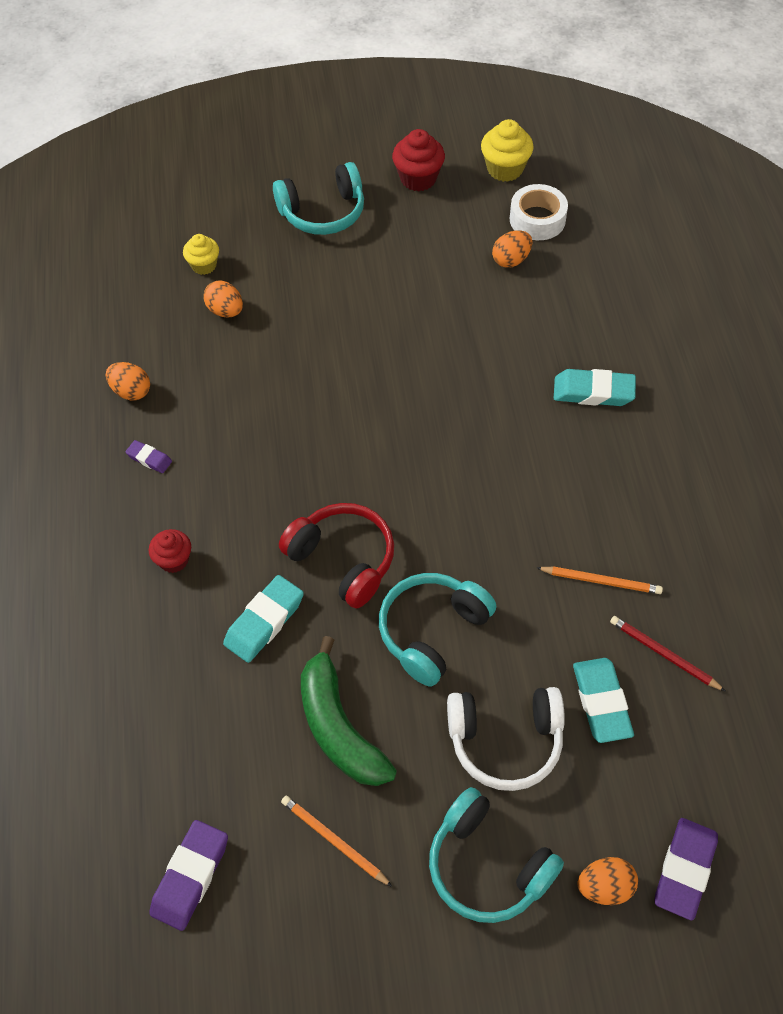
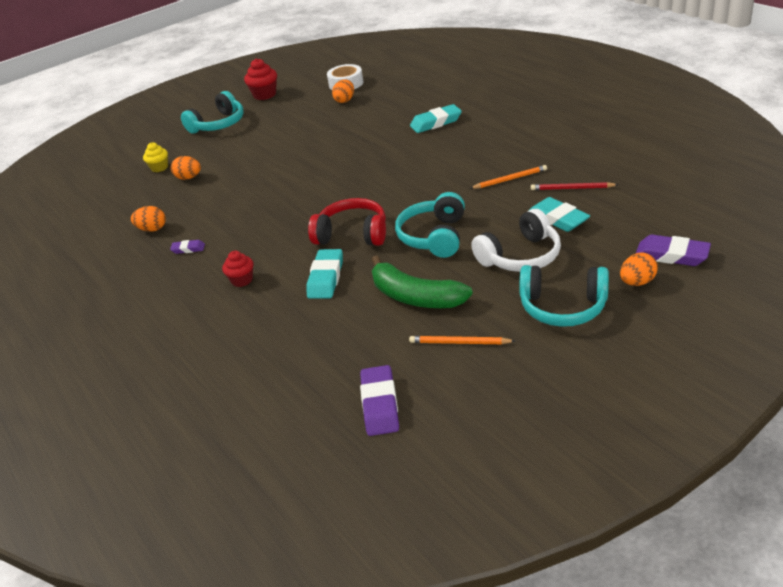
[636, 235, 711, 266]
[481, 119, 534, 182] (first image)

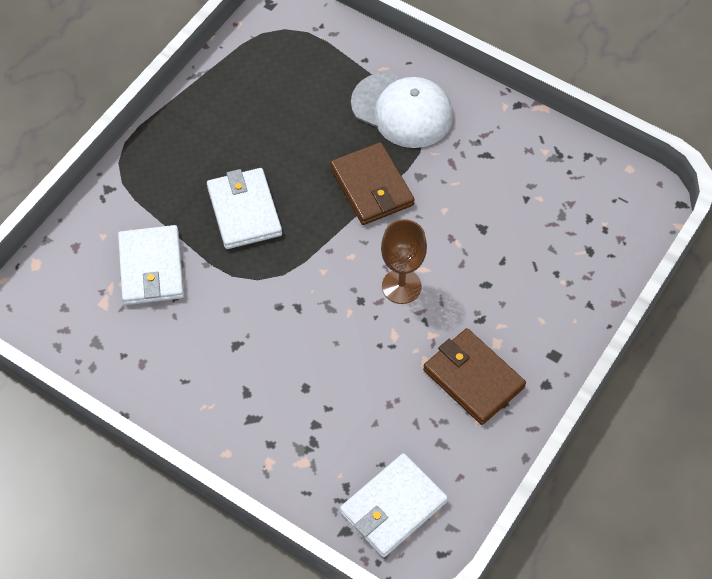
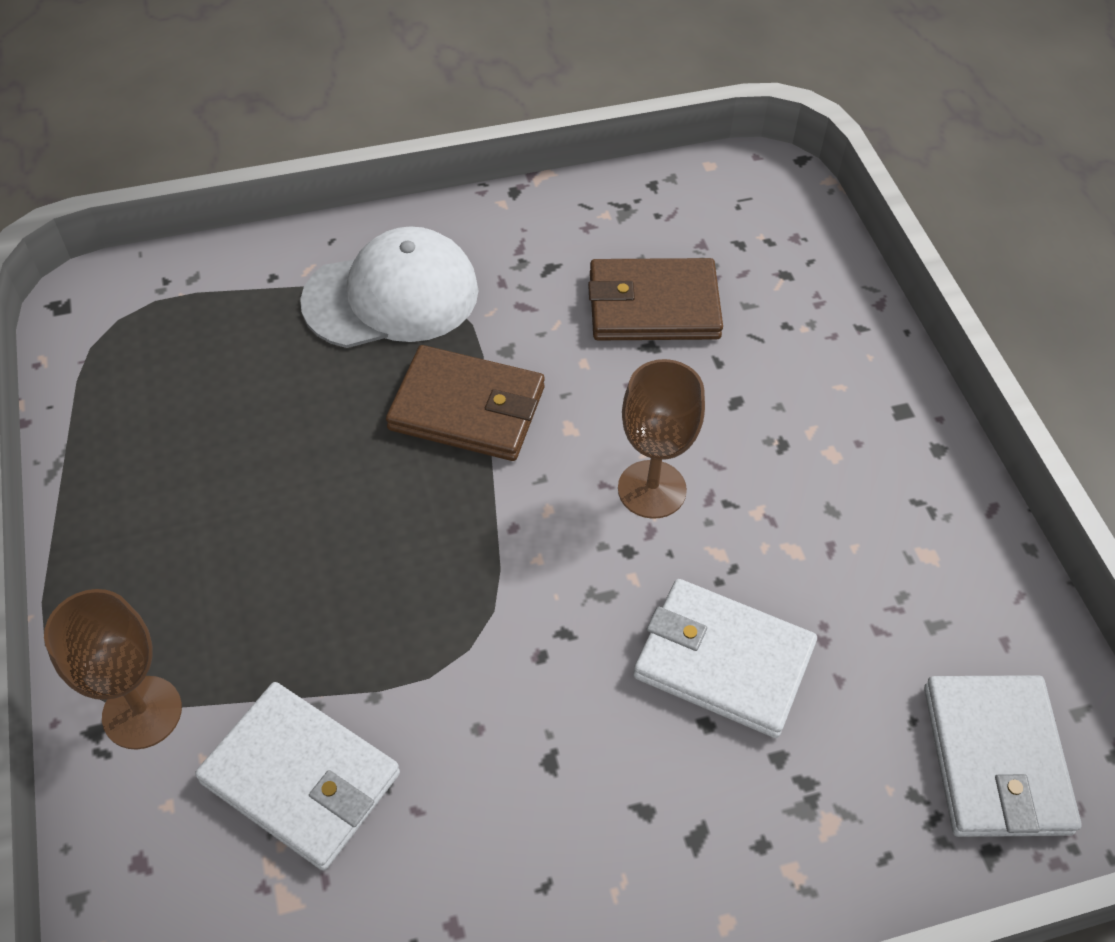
[44, 589, 182, 750]
[588, 258, 723, 340]
[633, 579, 817, 738]

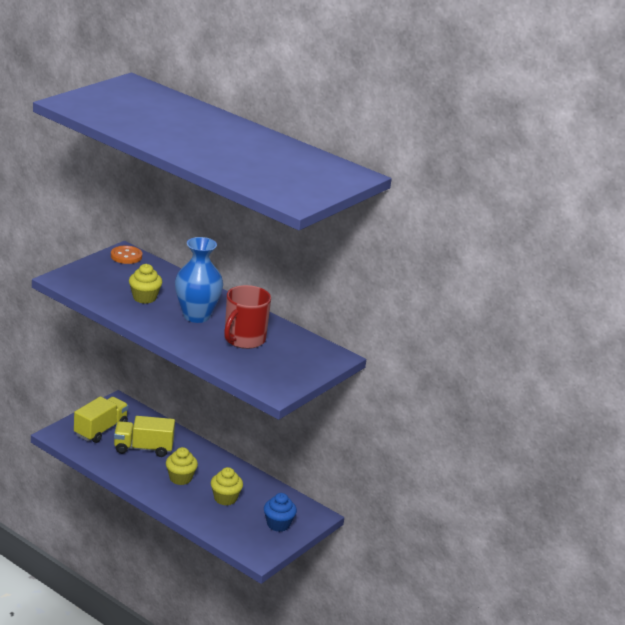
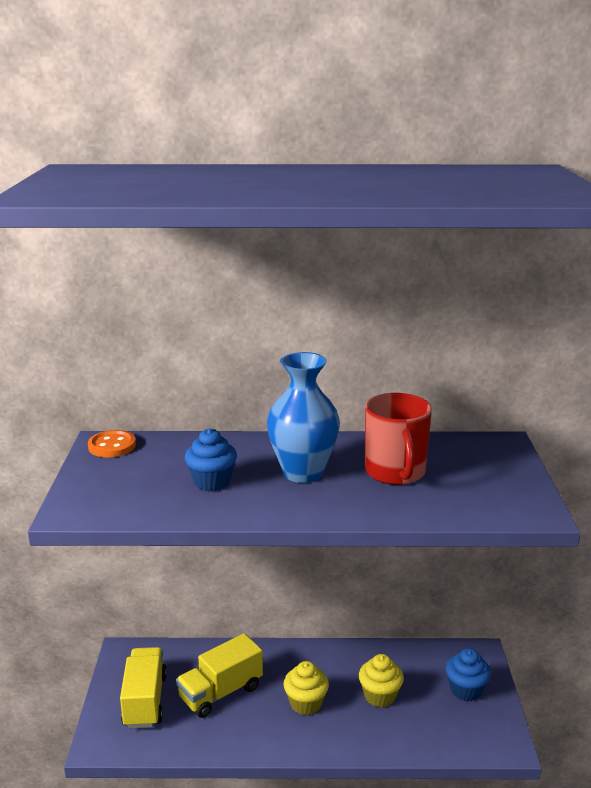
[185, 428, 237, 491]

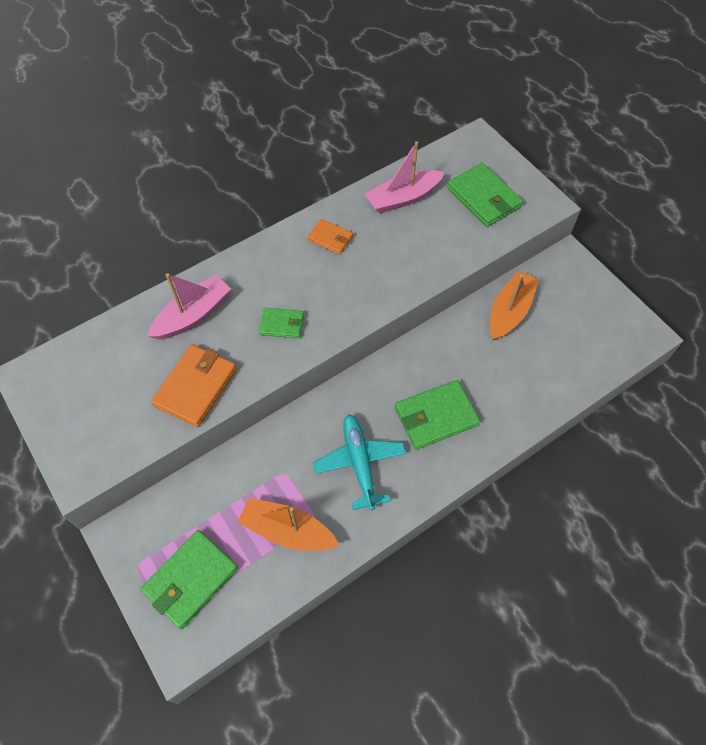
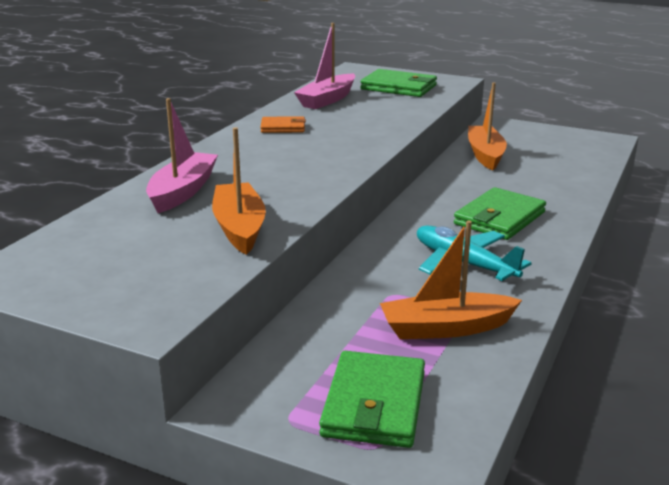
[212, 127, 266, 255]
[259, 307, 304, 339] (first image)

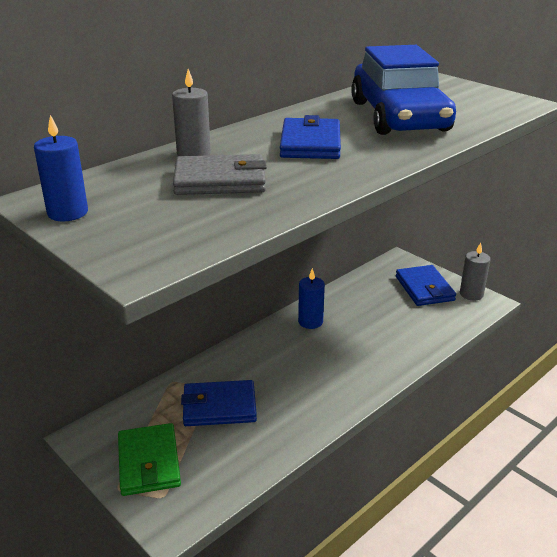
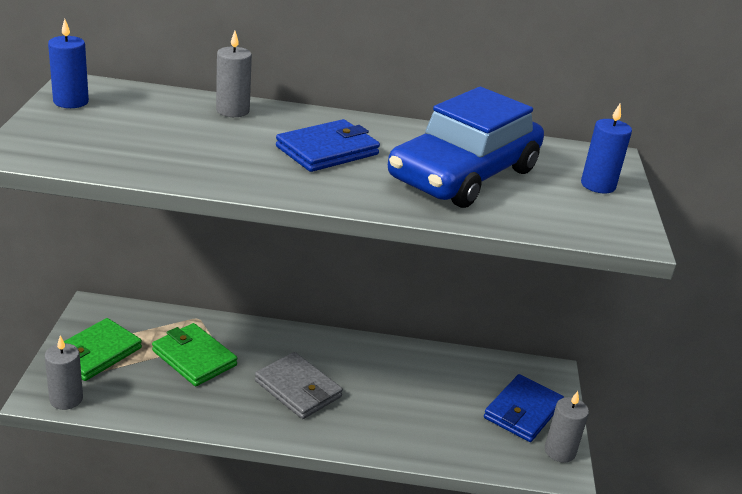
[45, 335, 83, 410]
[152, 323, 237, 386]
[255, 352, 343, 419]
[581, 104, 632, 193]

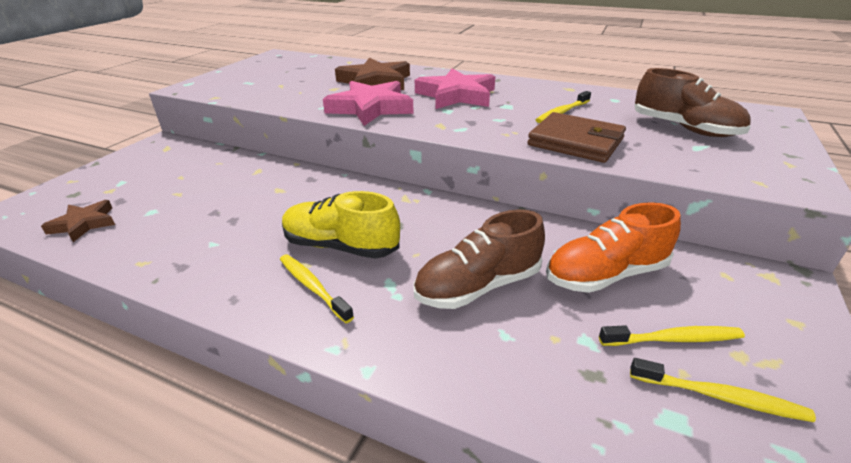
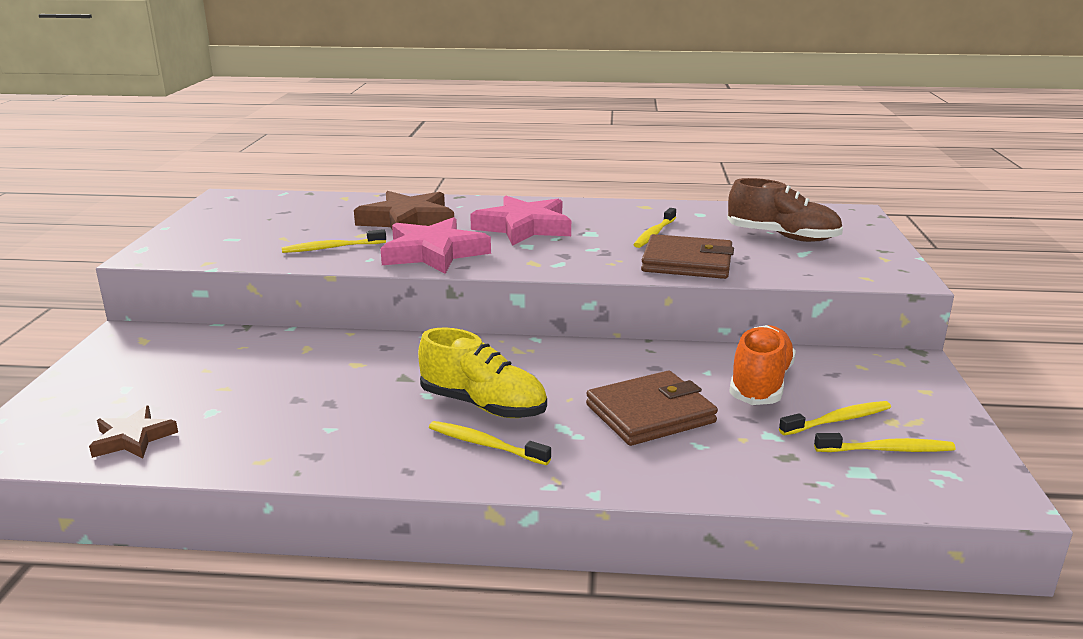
[281, 229, 386, 253]
[418, 327, 547, 418]
[586, 371, 718, 446]
[729, 325, 796, 405]

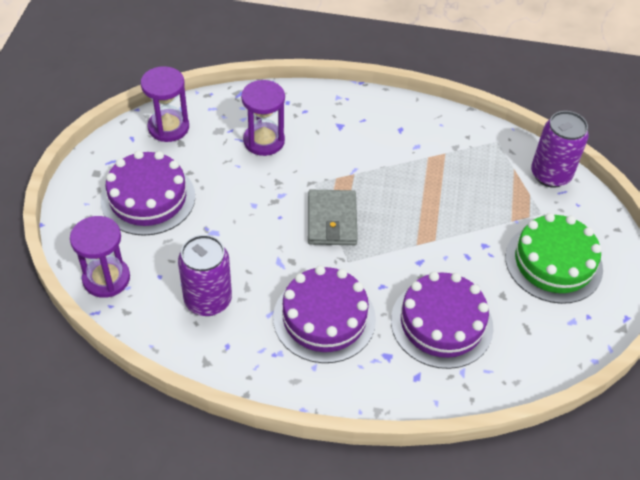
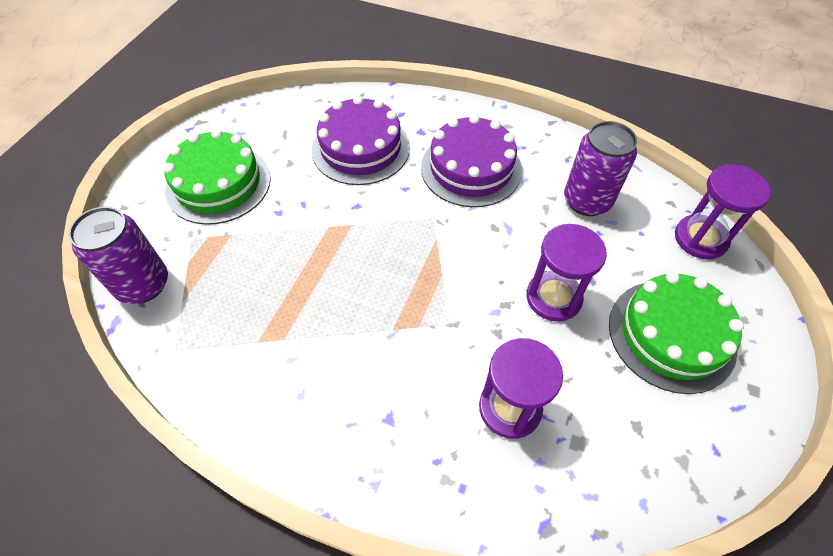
[526, 224, 607, 322]
[609, 272, 744, 394]
[308, 190, 358, 245] (first image)

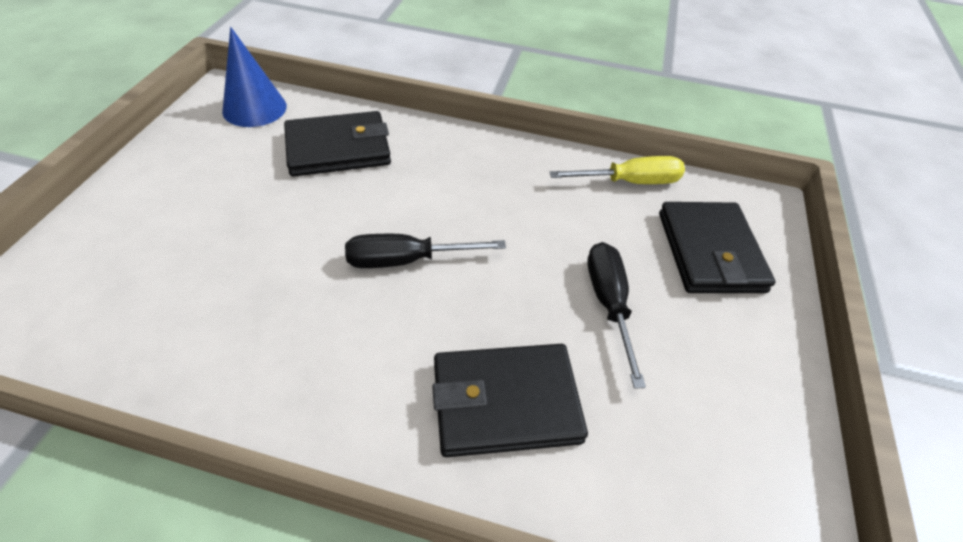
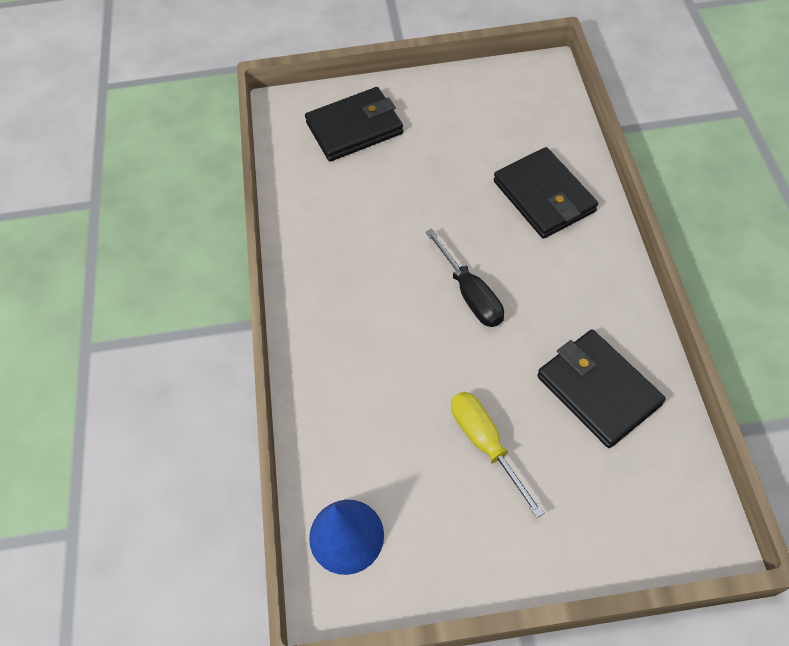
[451, 392, 544, 518]
[537, 329, 666, 448]
[587, 242, 646, 389] (first image)

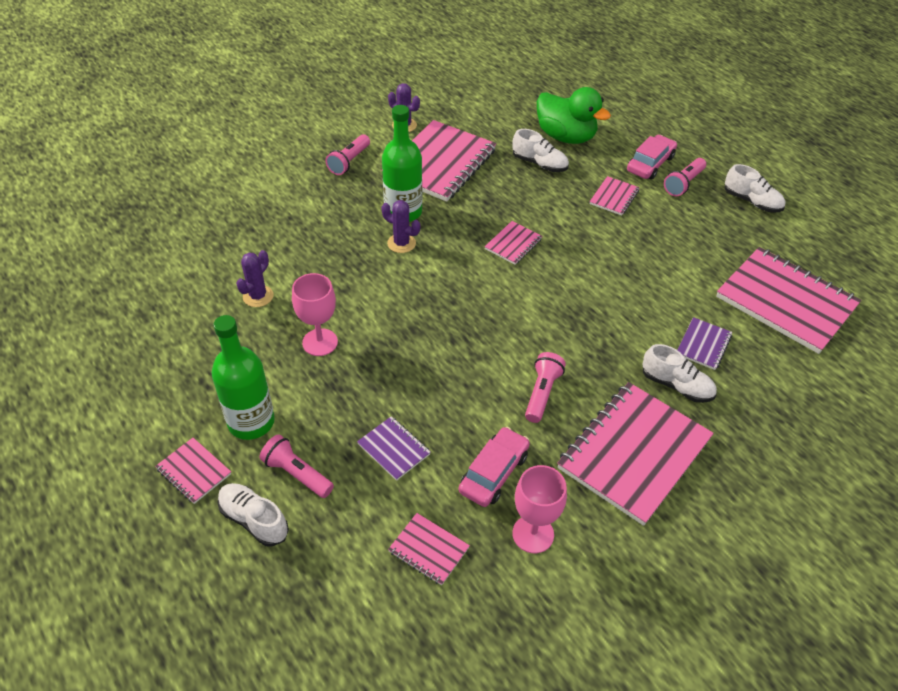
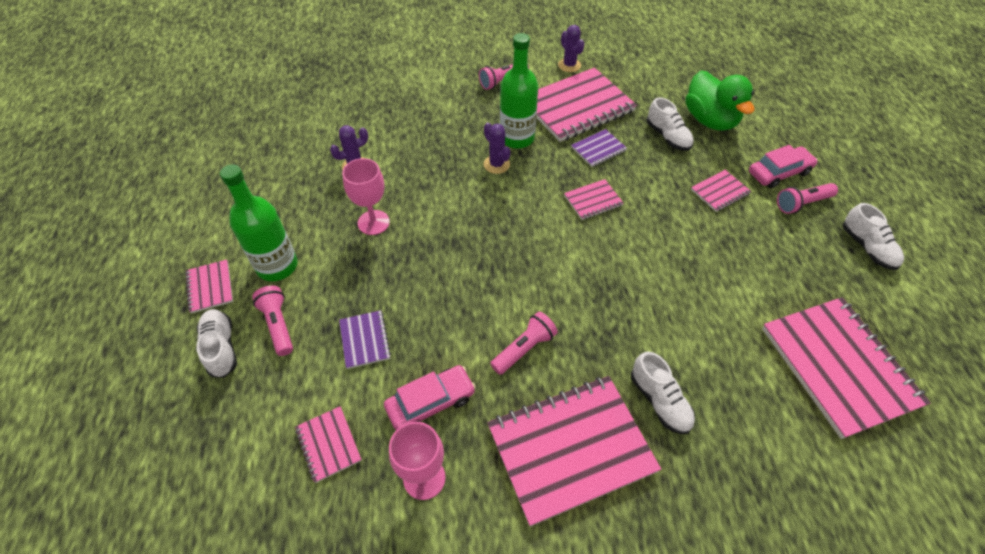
[571, 129, 627, 167]

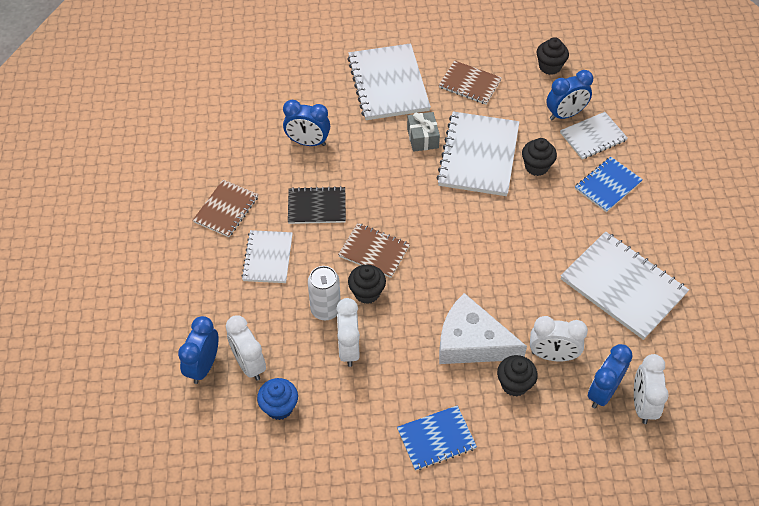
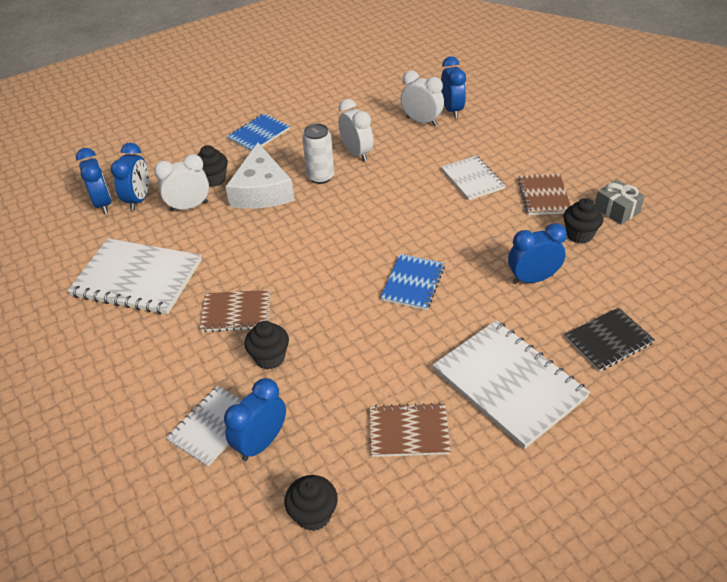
[76, 148, 112, 214]
[200, 290, 271, 332]
[225, 143, 294, 209]
[302, 124, 334, 184]
[380, 254, 445, 310]
[563, 198, 603, 244]
[565, 307, 655, 371]
[595, 179, 645, 225]
[257, 378, 298, 420] (first image)
[436, 112, 519, 196] (first image)

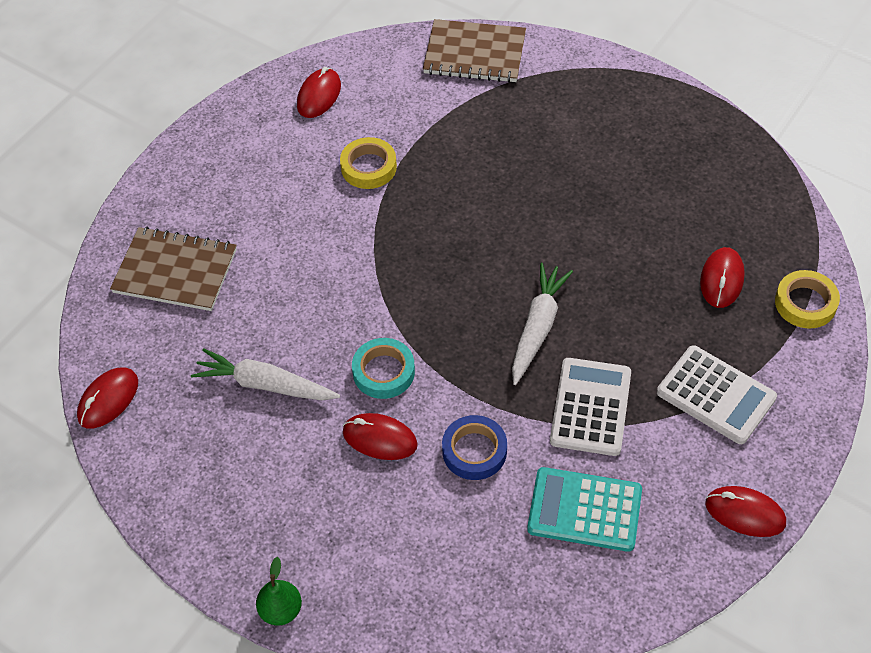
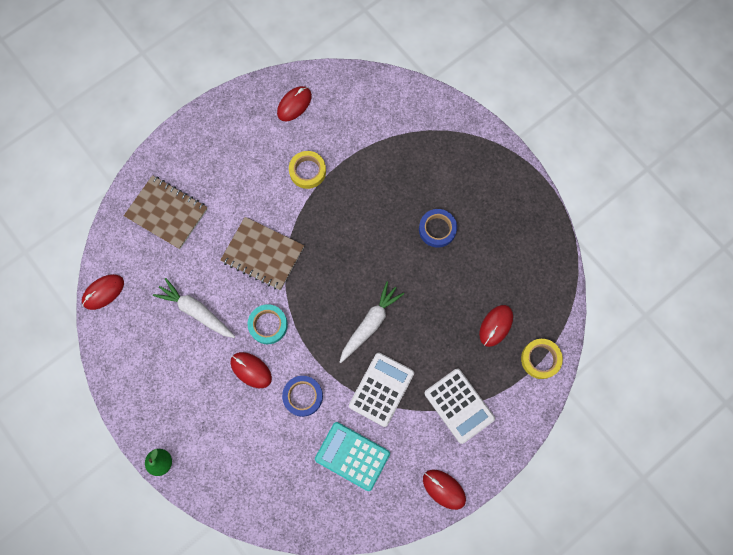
[220, 217, 304, 290]
[419, 209, 457, 248]

